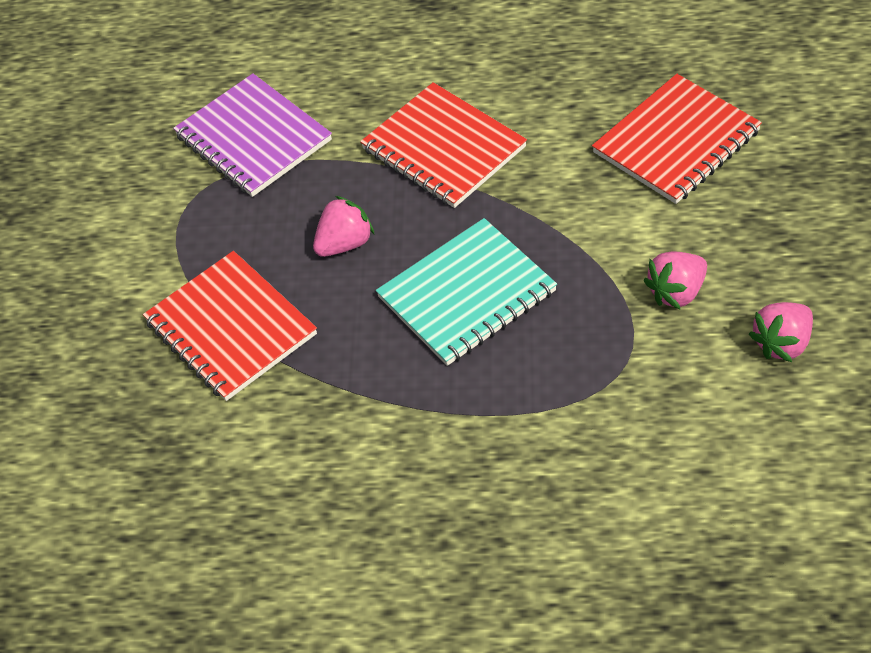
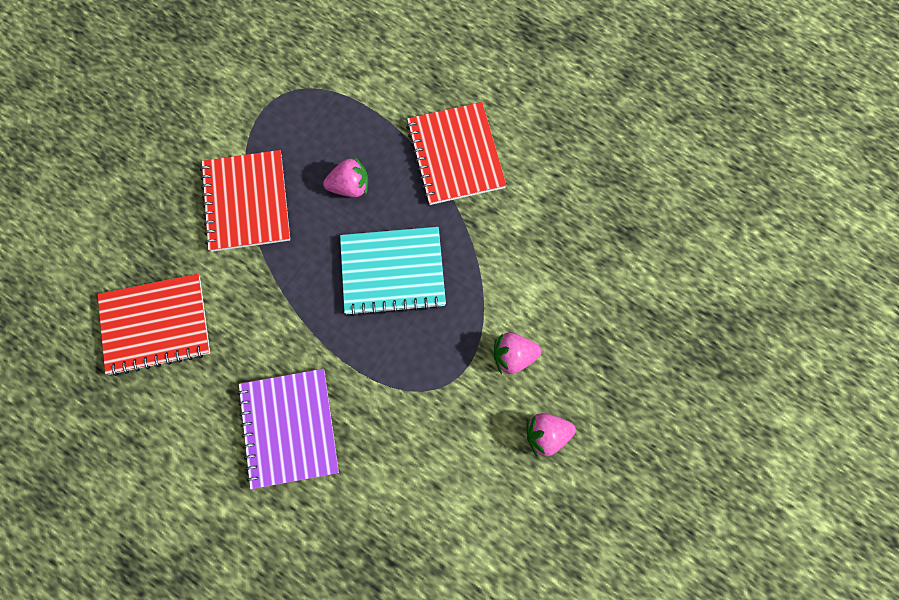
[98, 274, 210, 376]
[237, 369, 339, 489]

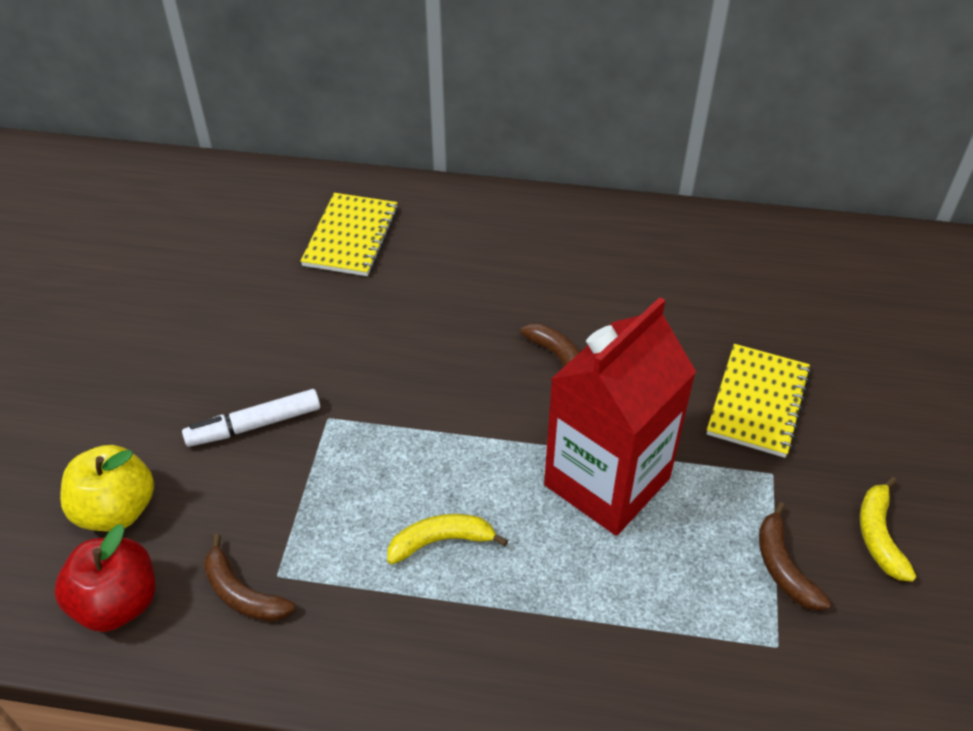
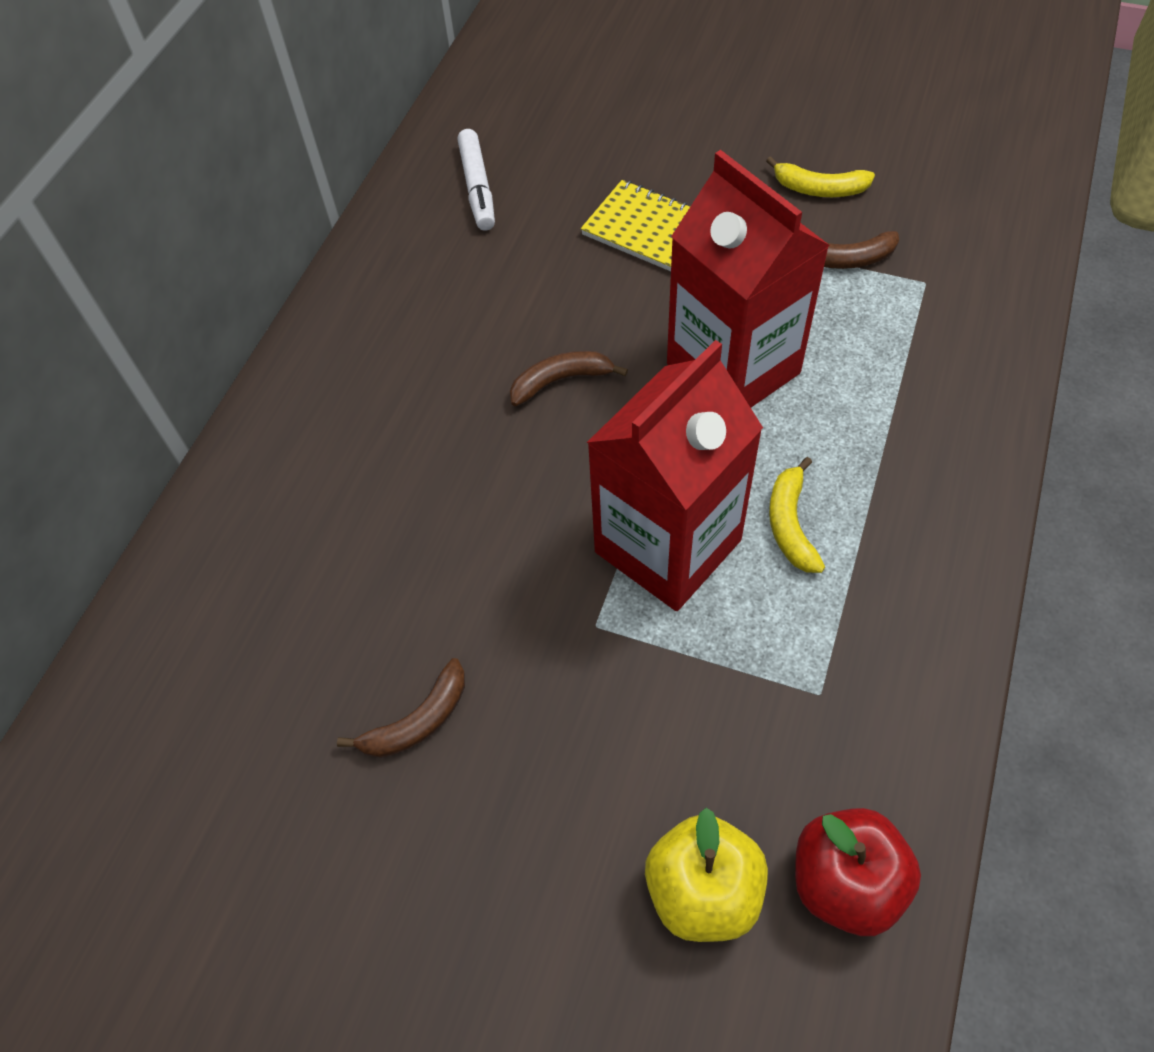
[337, 658, 465, 758]
[457, 129, 495, 231]
[587, 340, 763, 611]
[300, 193, 398, 276] (first image)

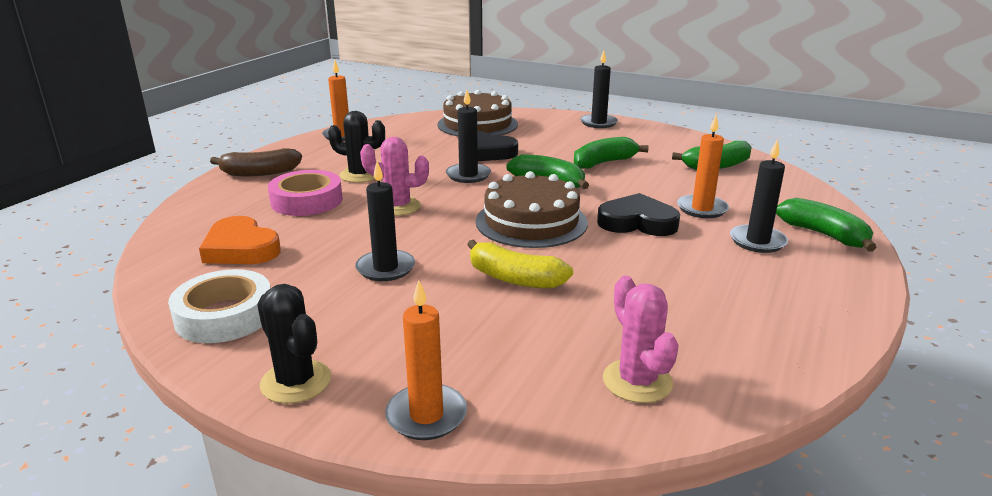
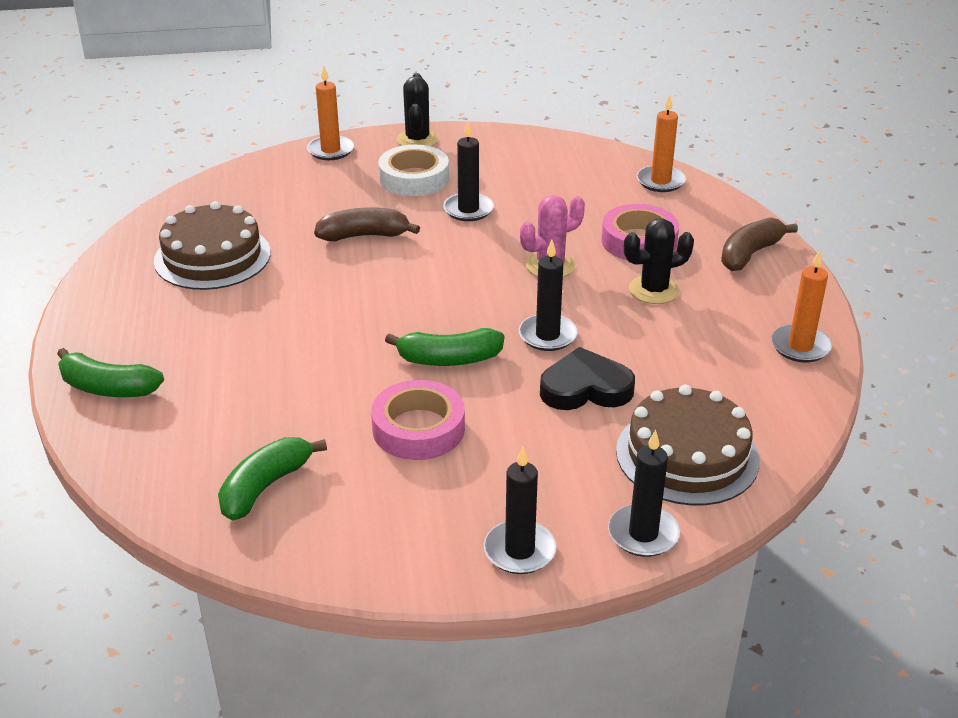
[154, 201, 271, 290]
[314, 207, 420, 241]
[371, 380, 465, 460]
[378, 145, 449, 196]
[397, 73, 439, 147]
[608, 429, 680, 557]
[637, 94, 686, 192]
[199, 216, 281, 264] (first image)
[597, 193, 680, 236] (first image)
[603, 276, 679, 403] (first image)

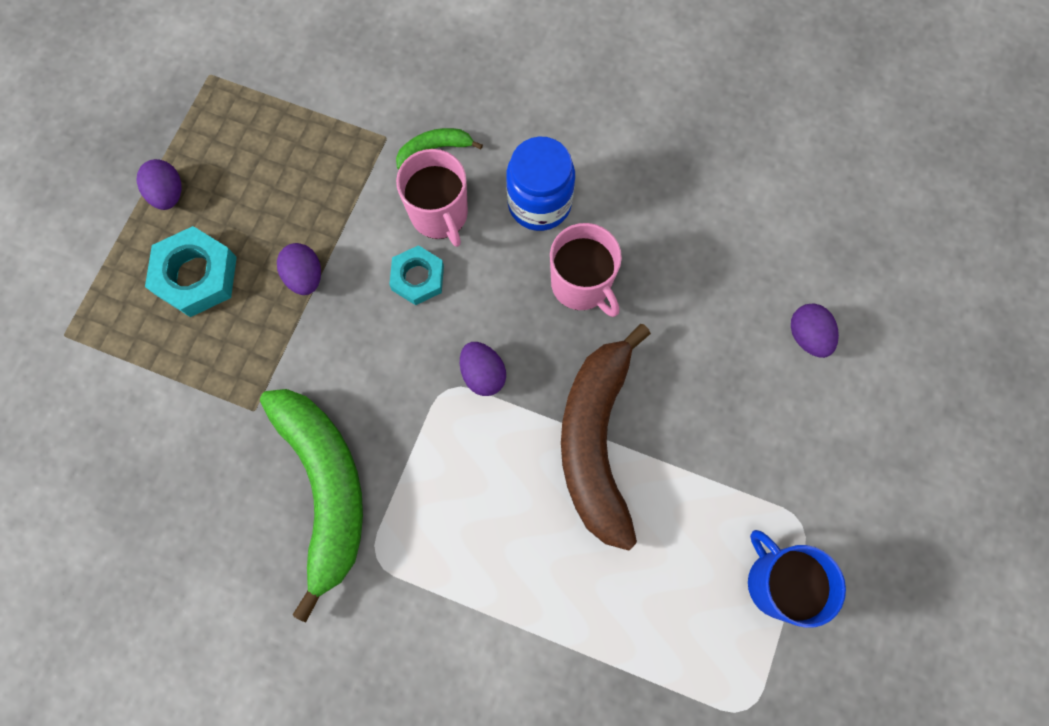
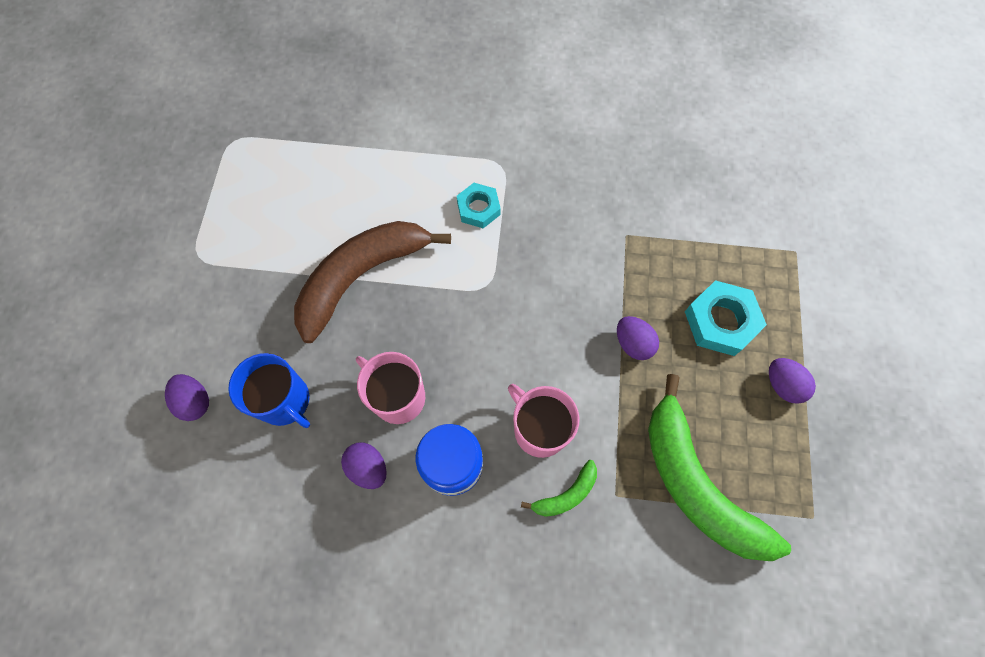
[228, 353, 310, 428]
[294, 221, 451, 343]
[341, 442, 387, 489]
[457, 183, 501, 228]
[648, 374, 791, 561]

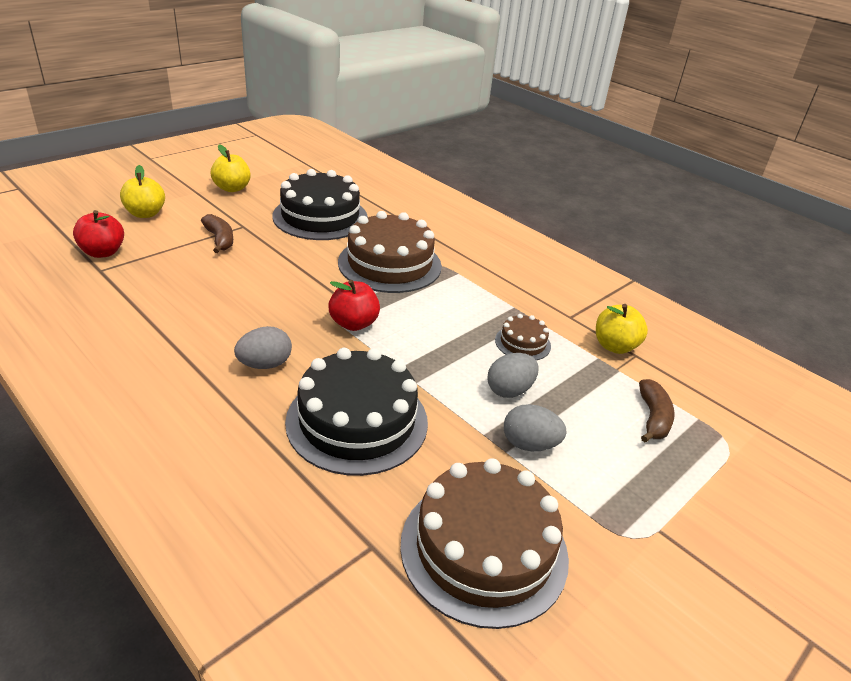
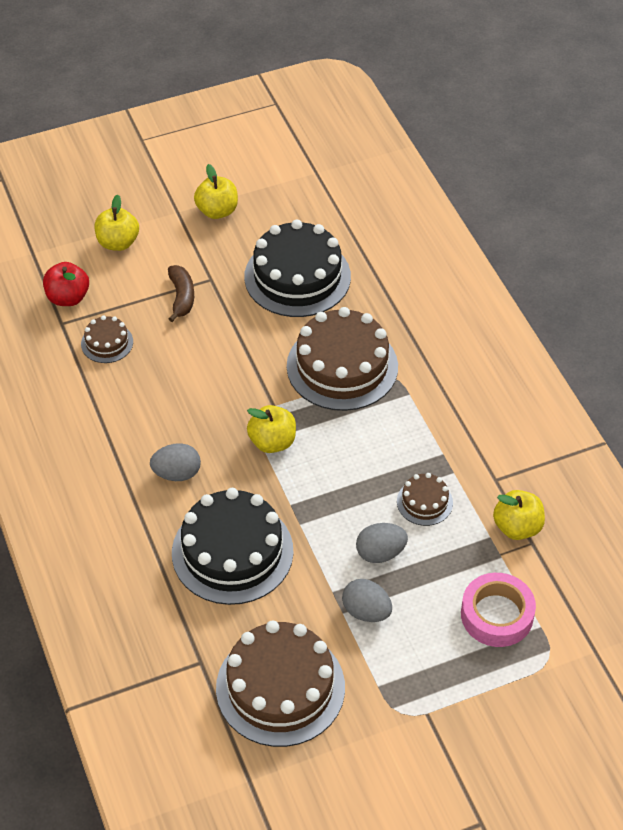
[81, 315, 133, 363]
[247, 405, 296, 453]
[461, 573, 536, 647]

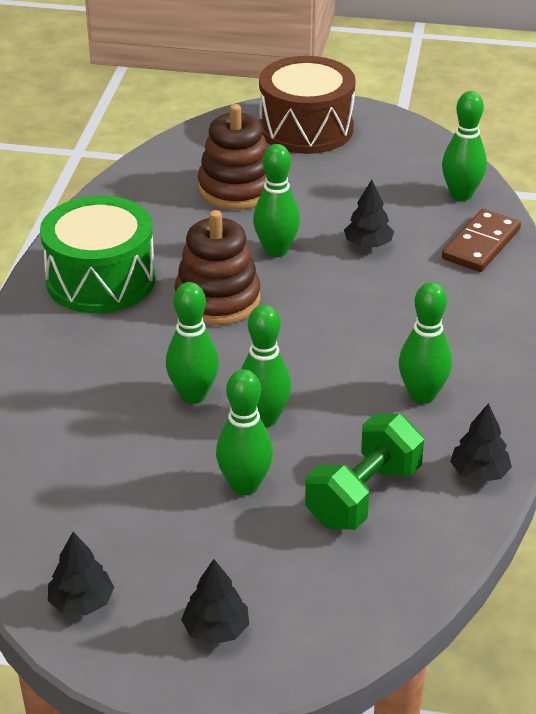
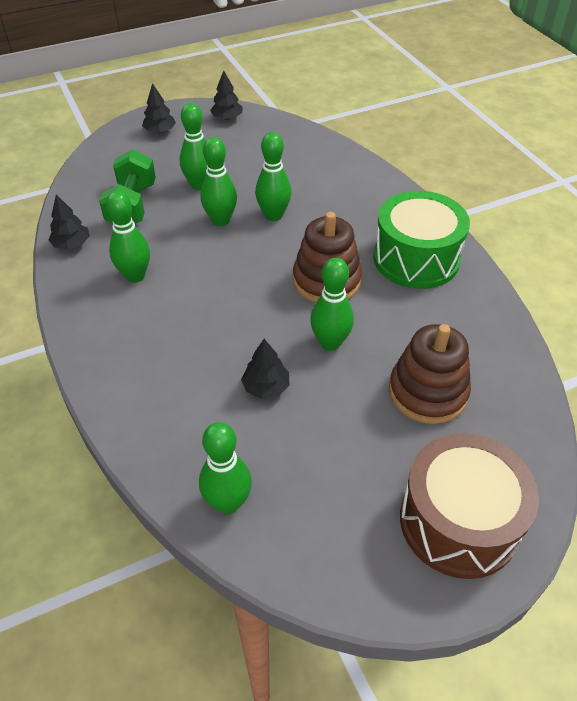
[442, 209, 521, 272] (first image)

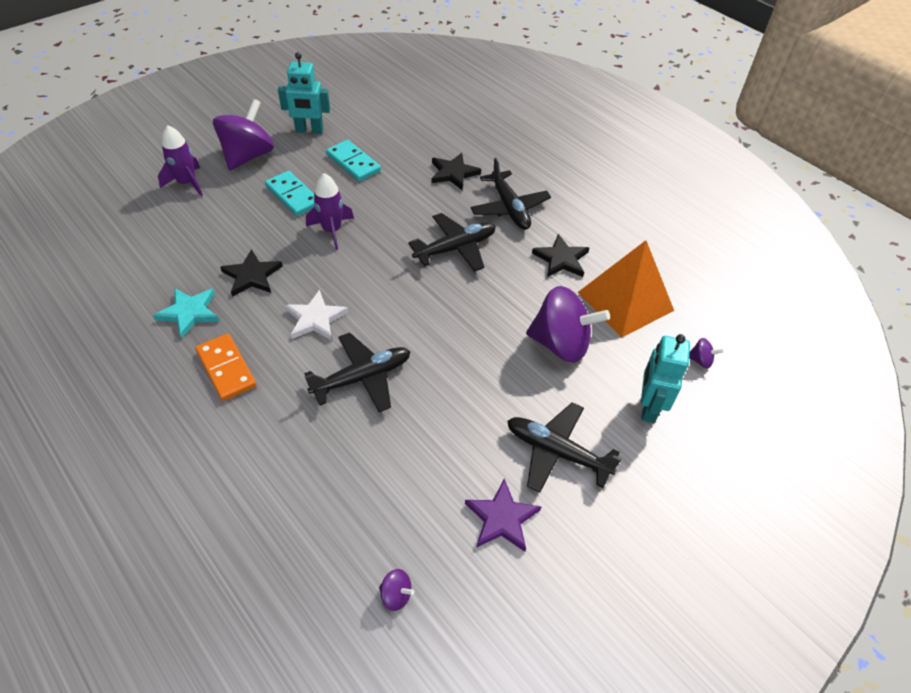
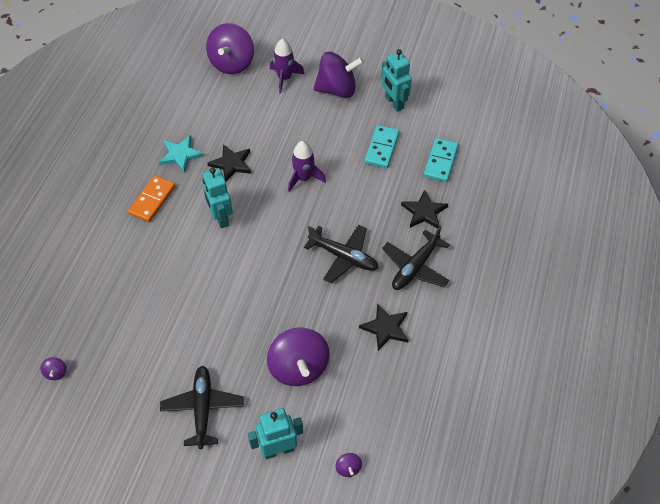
[202, 168, 233, 228]
[206, 23, 254, 74]
[424, 138, 458, 182]
[305, 332, 411, 412] (first image)
[465, 479, 542, 552] (first image)
[578, 240, 674, 338] (first image)

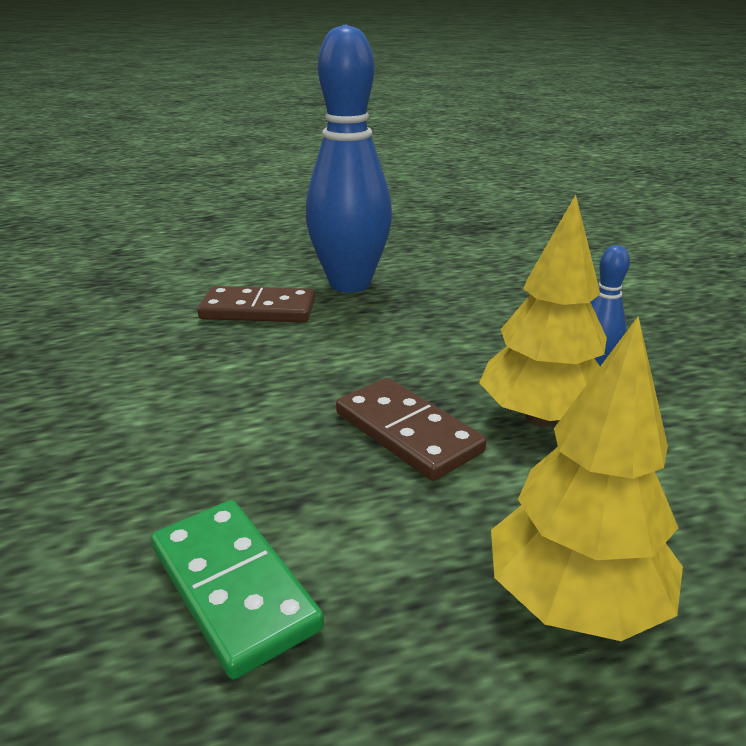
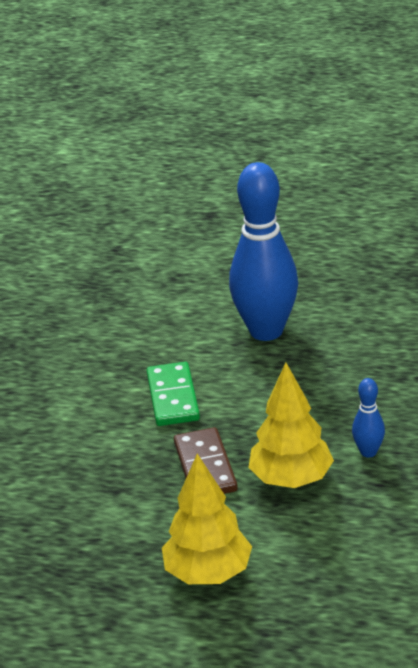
[146, 362, 200, 426]
[198, 286, 315, 322] (first image)

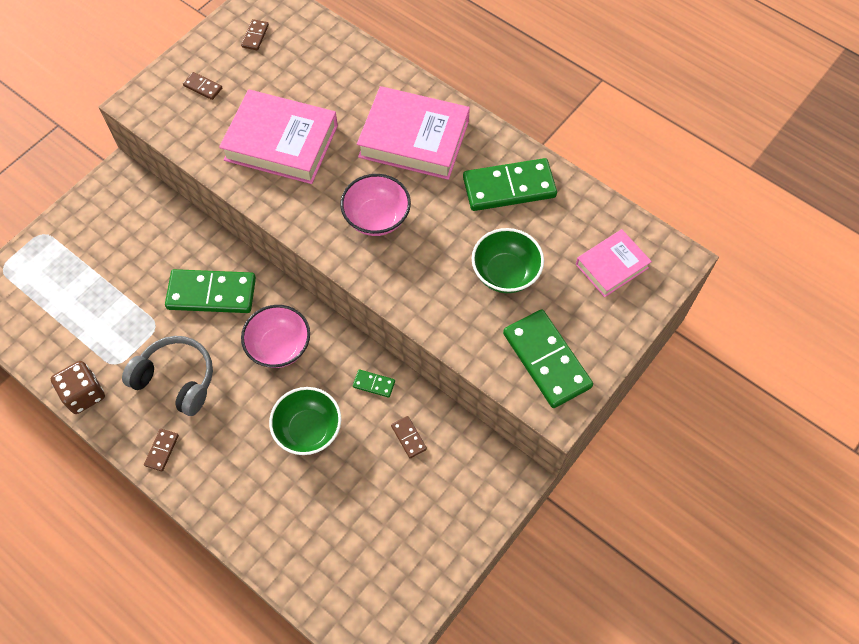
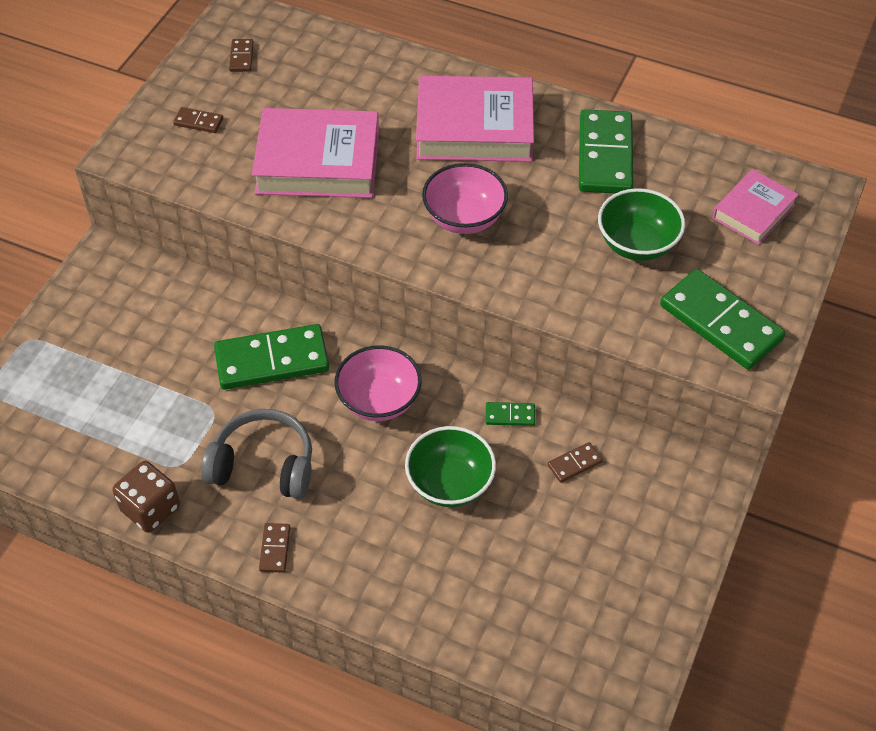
[548, 442, 603, 483]
[579, 109, 633, 193]

